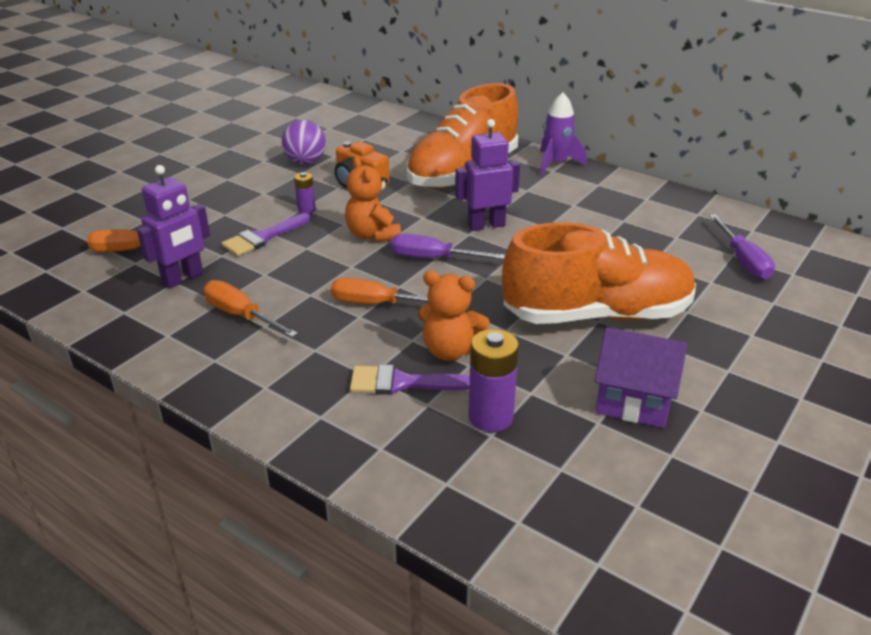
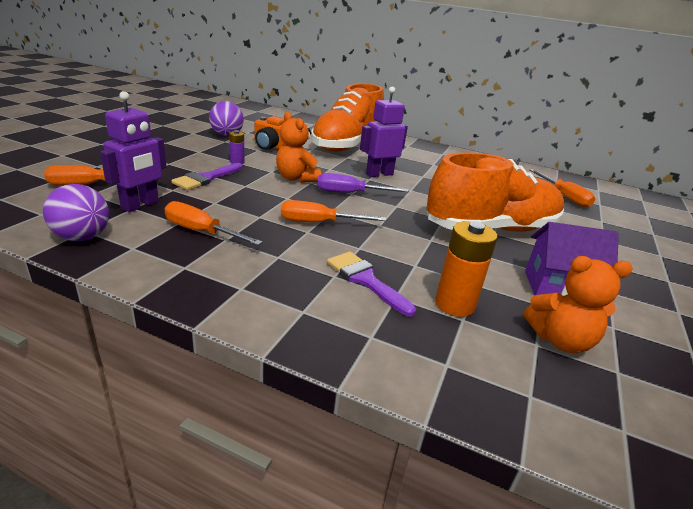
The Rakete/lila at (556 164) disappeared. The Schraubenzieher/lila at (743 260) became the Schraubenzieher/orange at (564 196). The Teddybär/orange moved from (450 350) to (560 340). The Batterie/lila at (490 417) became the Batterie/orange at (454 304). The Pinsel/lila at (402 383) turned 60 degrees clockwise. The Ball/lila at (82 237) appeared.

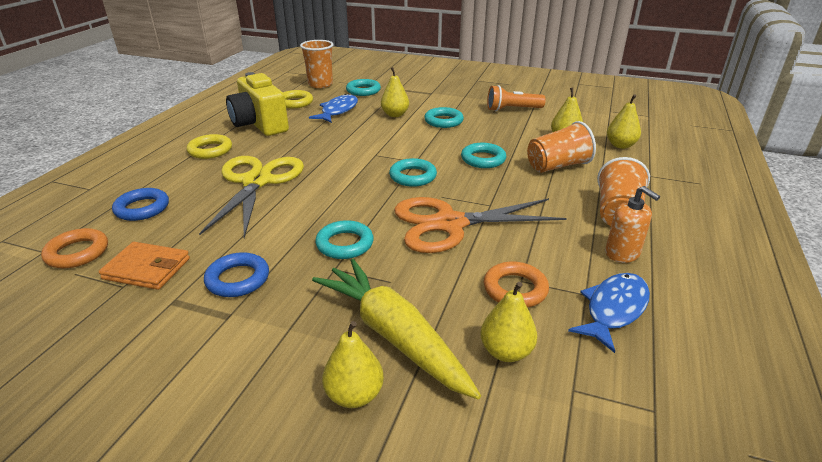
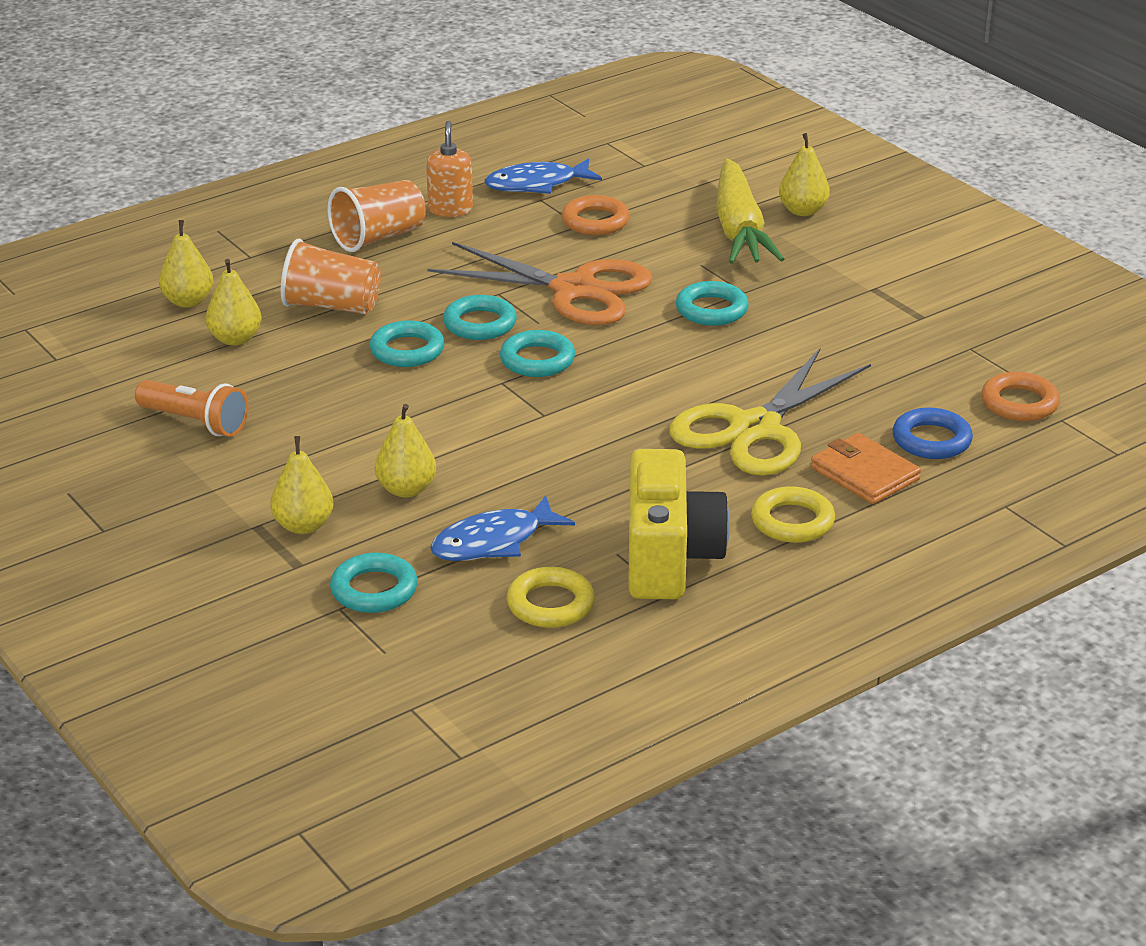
The Becher/orange at (320 84) disappeared. The Ring/türkis moved from (443 121) to (480 324). The Geldbörse/orange moved from (147 269) to (864 474). The Ring/blau at (238 279) disappeared. The Birne/gelb moved from (506 352) to (303 526).

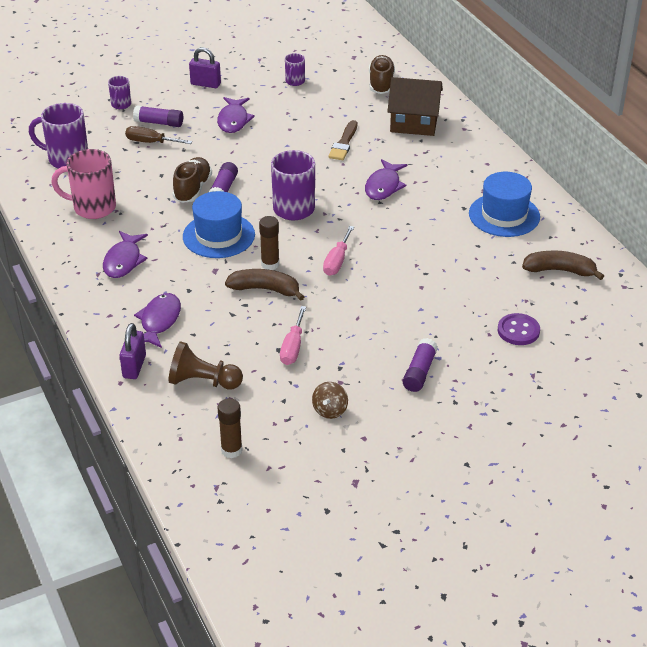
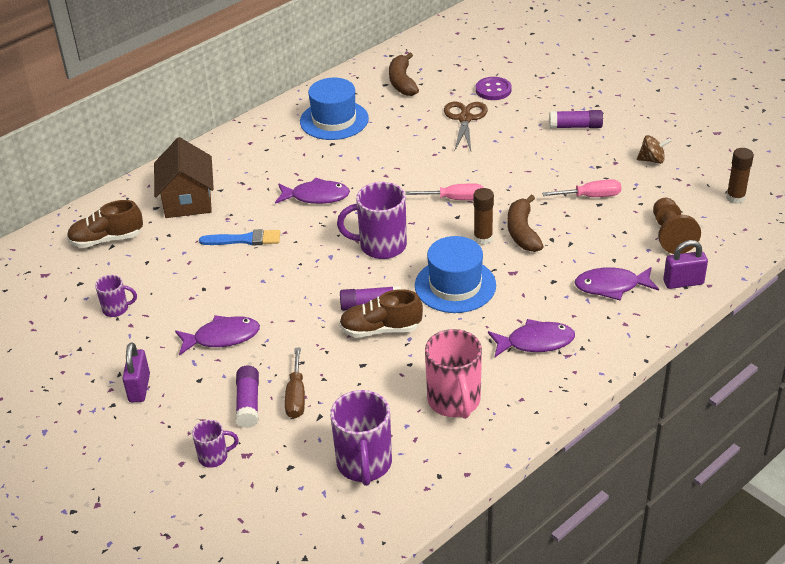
The Pinsel/braun at (344 143) became the Pinsel/blau at (244 239). The Schere/braun at (465 119) appeared.

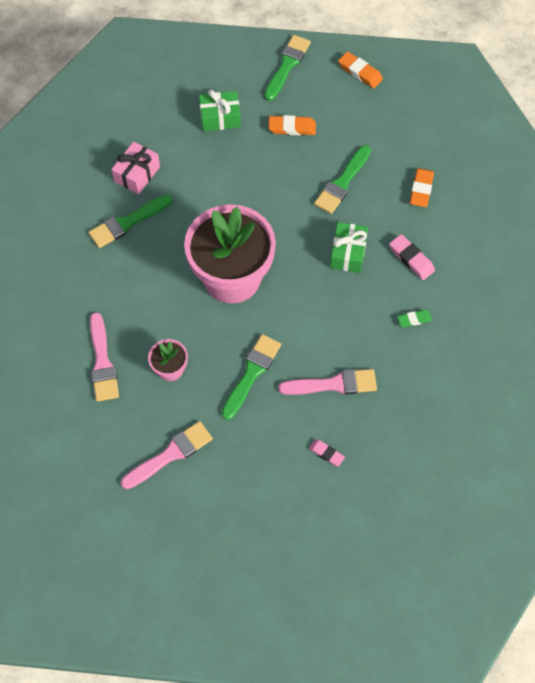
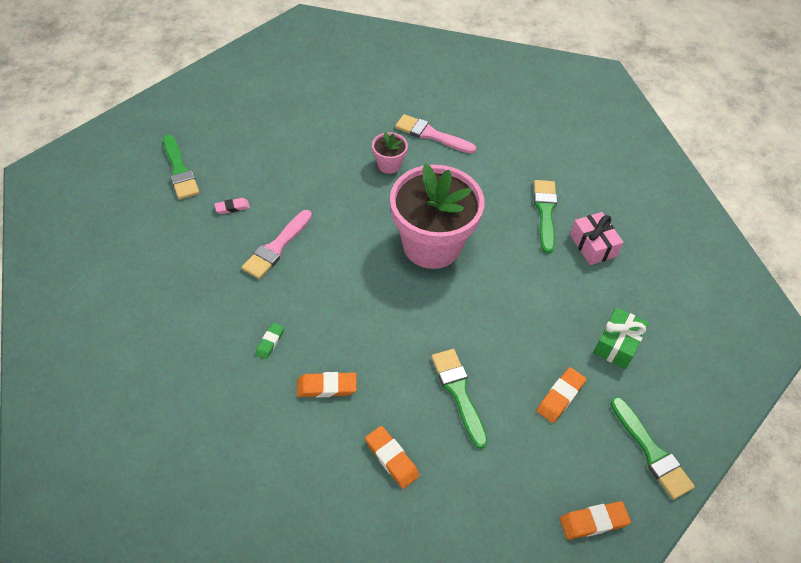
The Geschenk/grün at (348 253) disappeared. The Radiergummi/rosa at (411 259) became the Radiergummi/orange at (327 387). The Pinsel/grün moved from (251 373) to (180 170). The Pinsel/rosa at (170 454) disappeared.

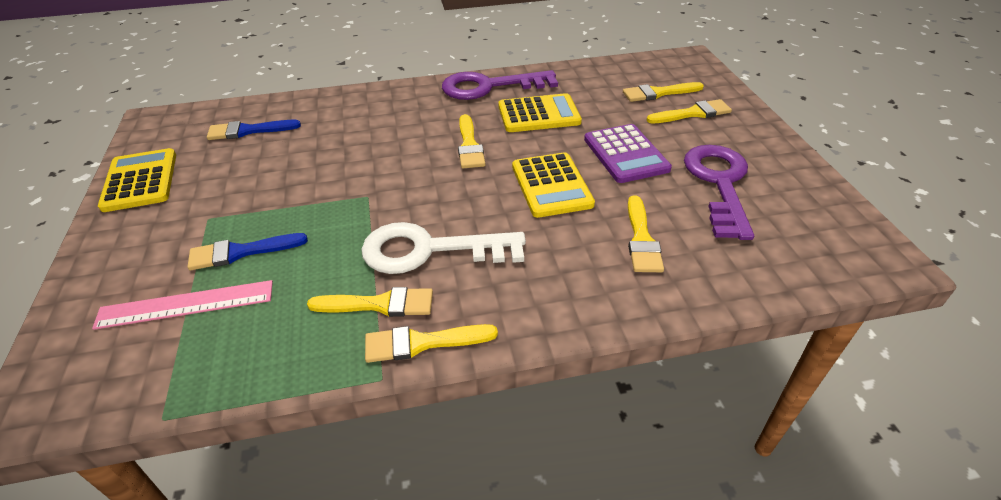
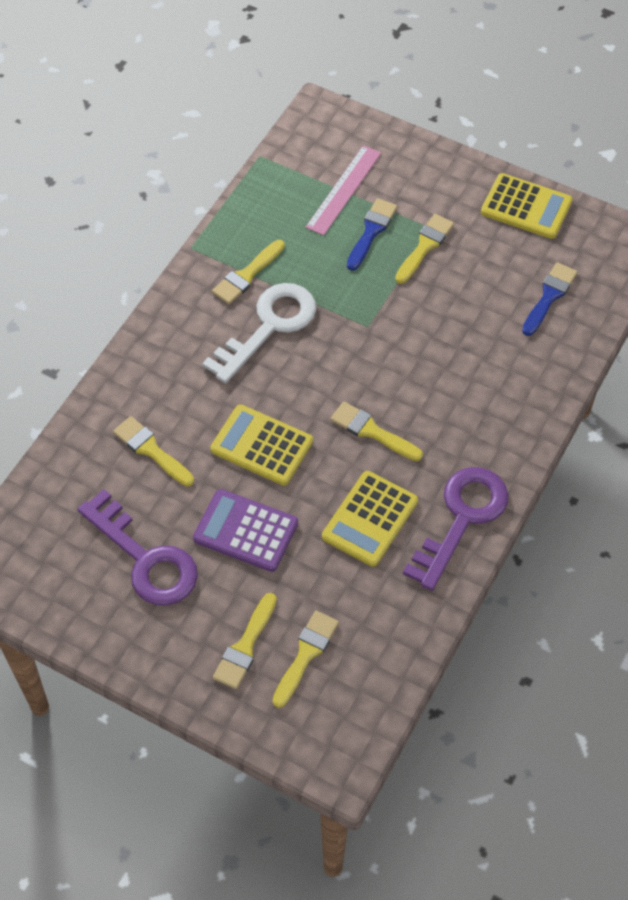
The Pinsel/gelb moved from (422 343) to (425 246).

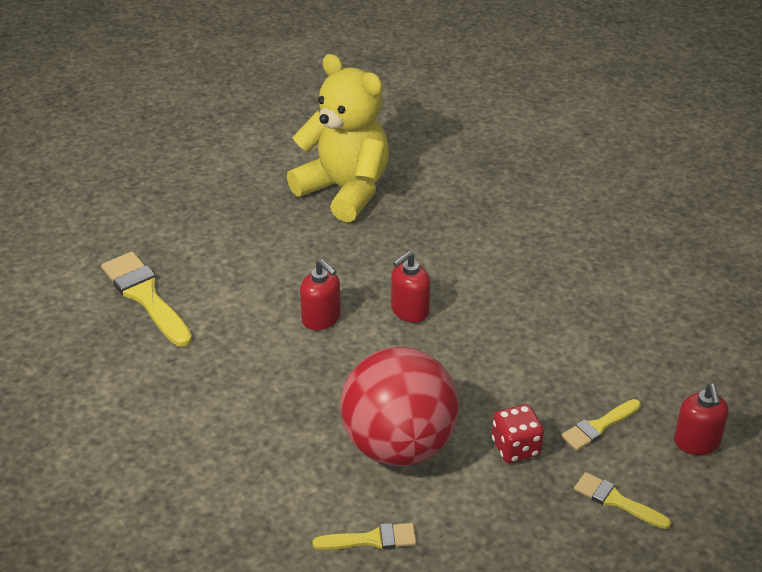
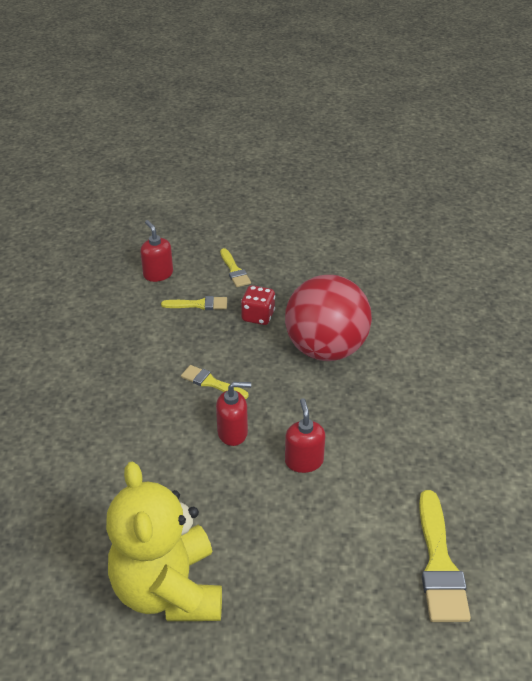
The Seifenspender/rot at (696 442) turned 60 degrees counterclockwise. The Pinsel/gelb moved from (371 539) to (211 383).

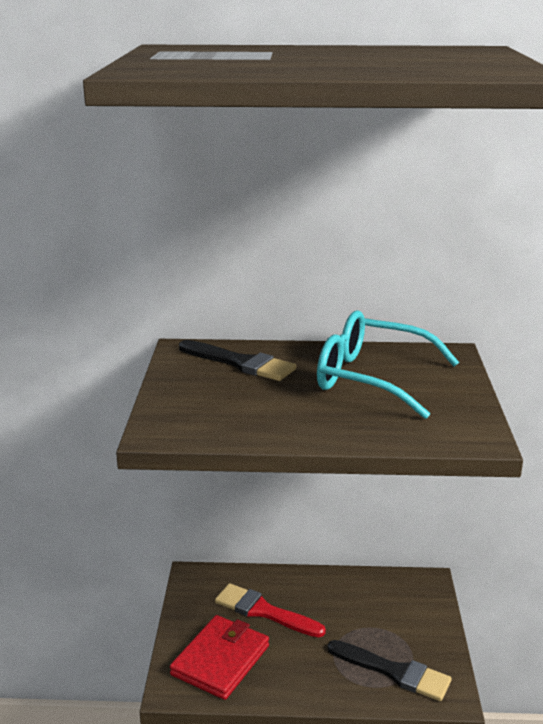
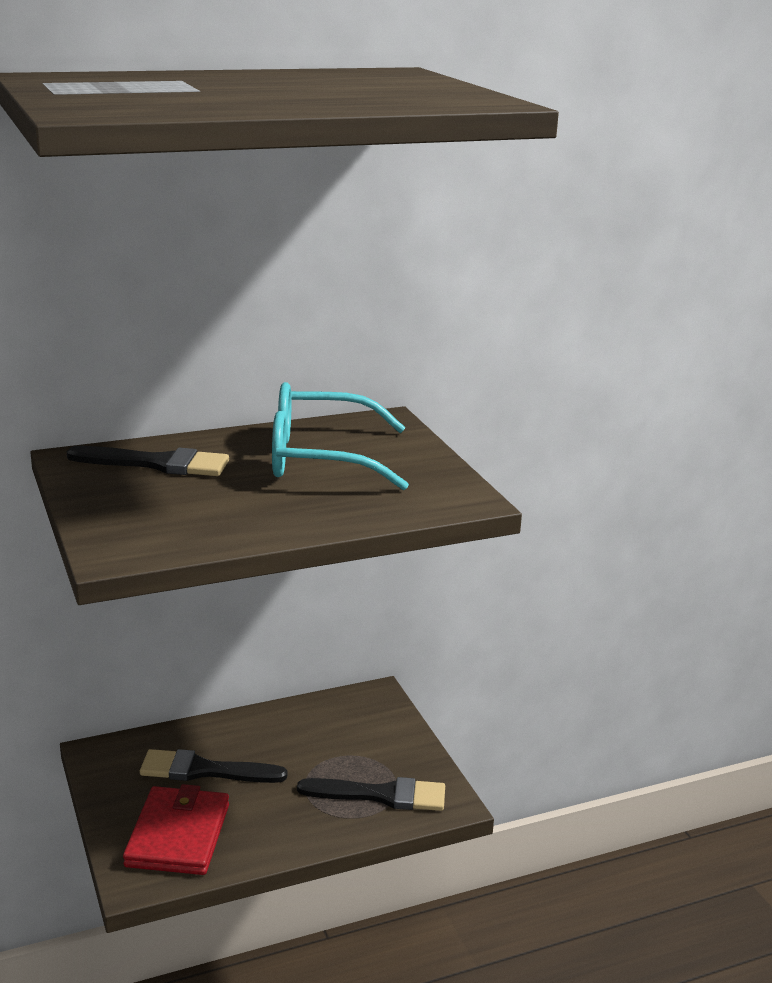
The Pinsel/rot at (264 611) became the Pinsel/schwarz at (204 770).

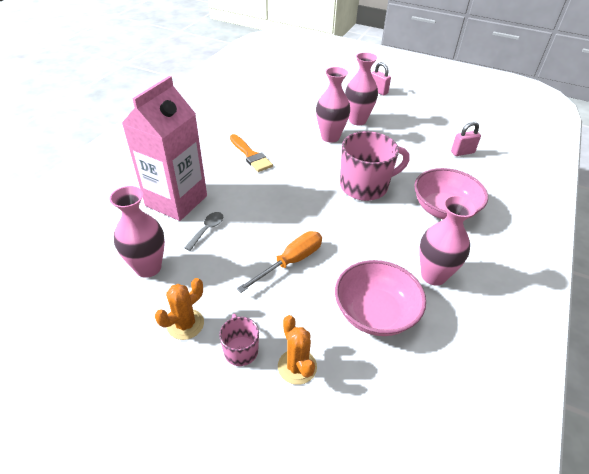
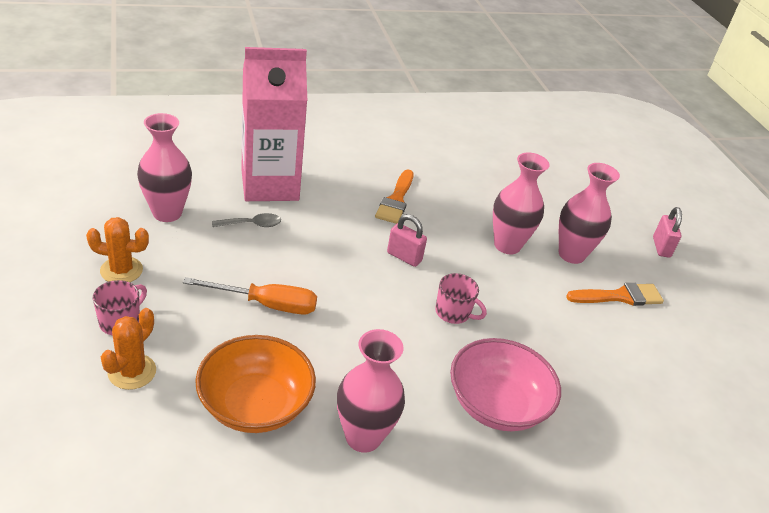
The Vorhängeschloss/rosa moved from (462 152) to (404 257). The Tasse/rosa at (365 186) changed to 0.51 times the size. The Schüssel/rosa at (375 313) became the Schüssel/orange at (255 405). The Pinsel/orange at (619 296) appeared.

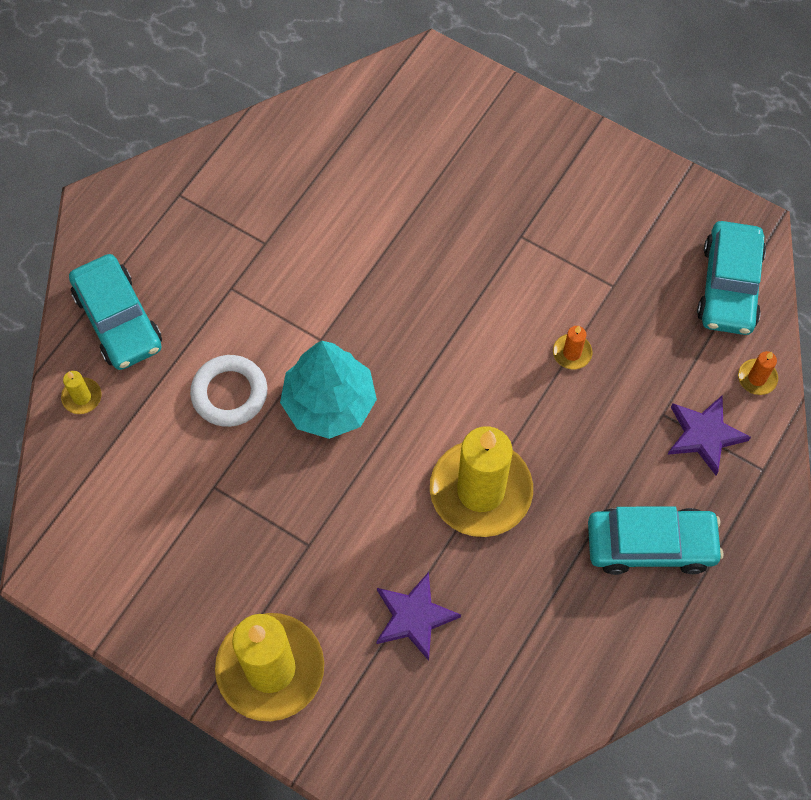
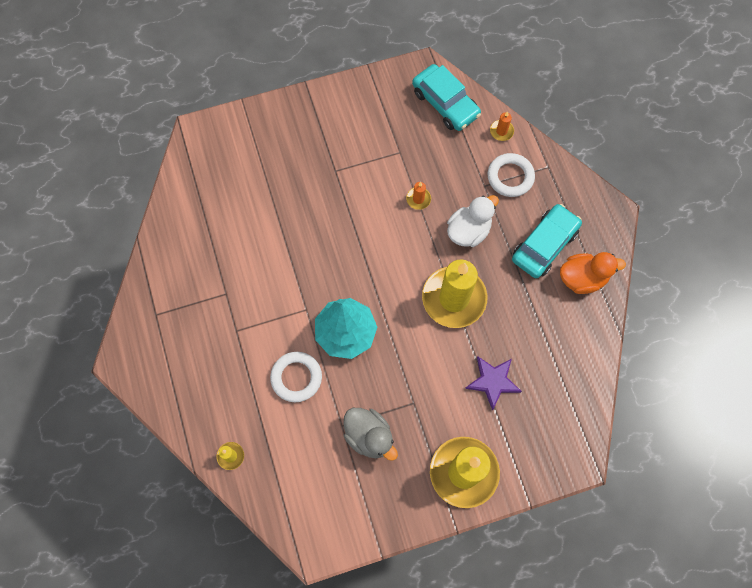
The Auto/türkis at (118 320) disappeared. The Stern/lila at (704 435) was replaced by the Ring/weiß at (510 177). The Ente/weiß at (468 231) appeared. The Ente/orange at (582 278) appeared. The Ente/grau at (369 436) appeared.

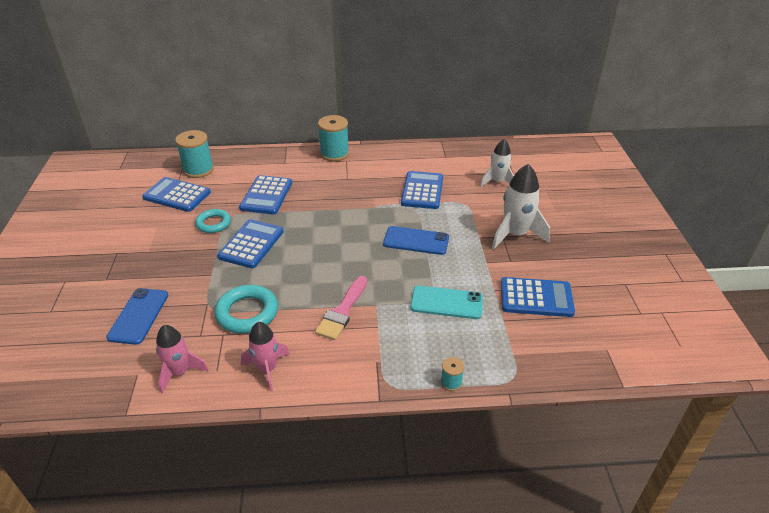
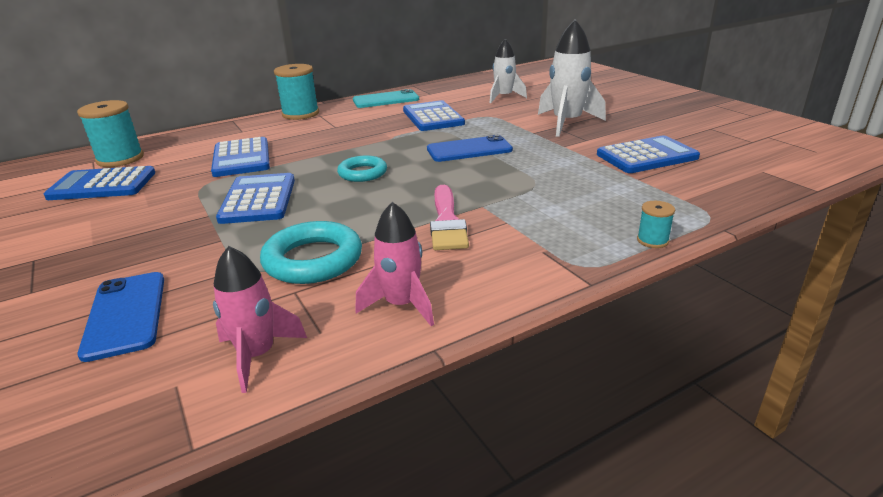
The Ring/türkis moved from (213 223) to (362 173). The Handy/türkis moved from (446 302) to (386 100).

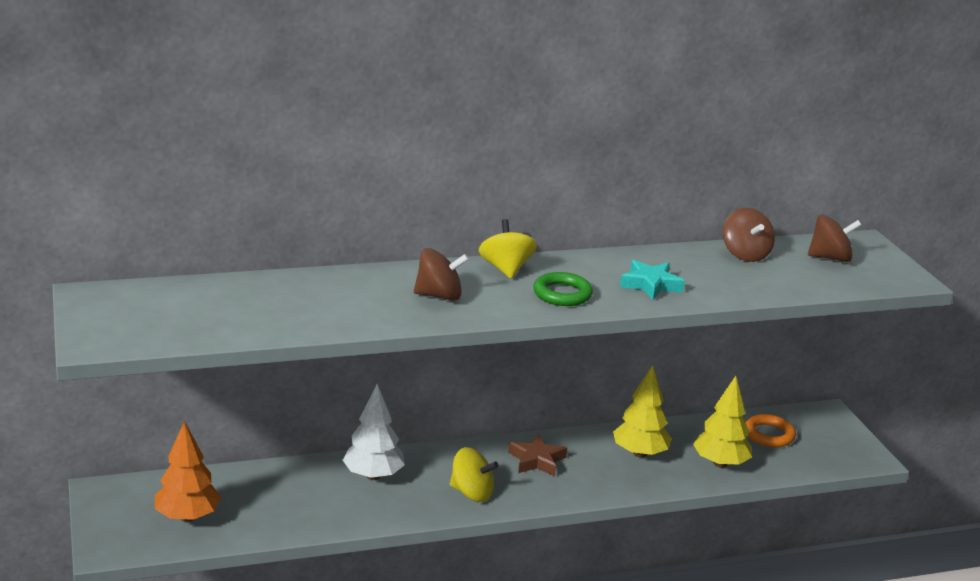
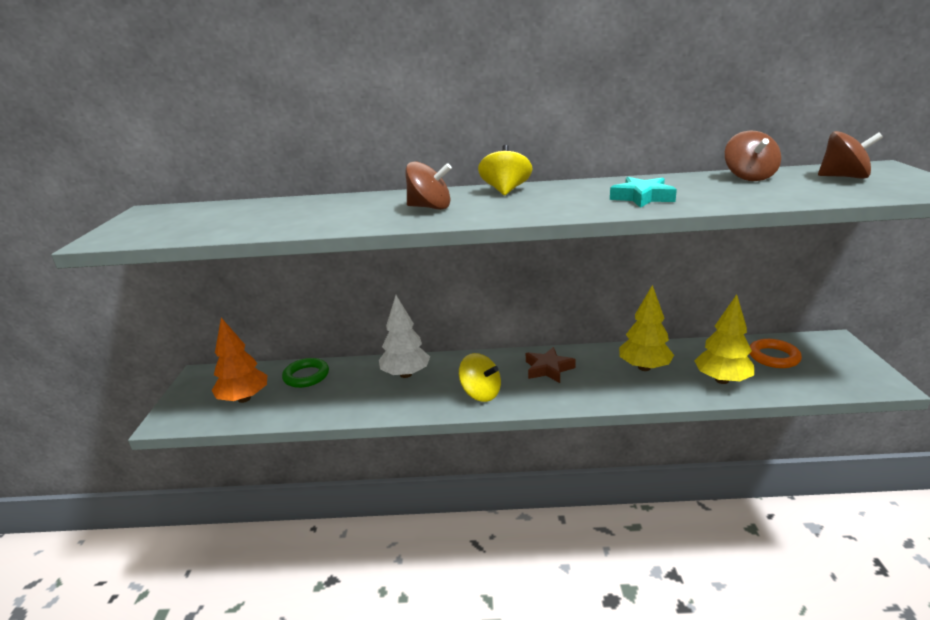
The Ring/grün moved from (562 294) to (306 376).

